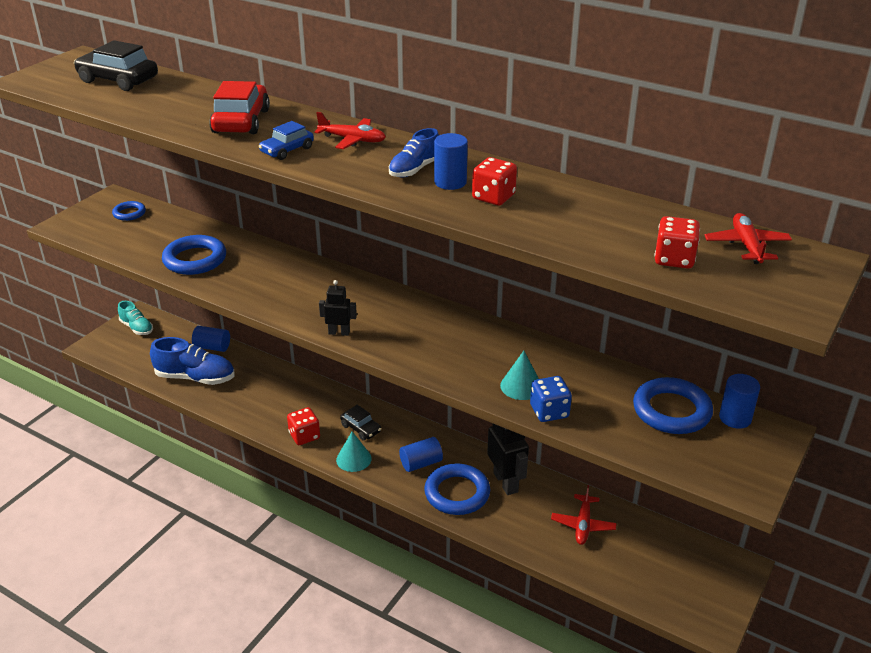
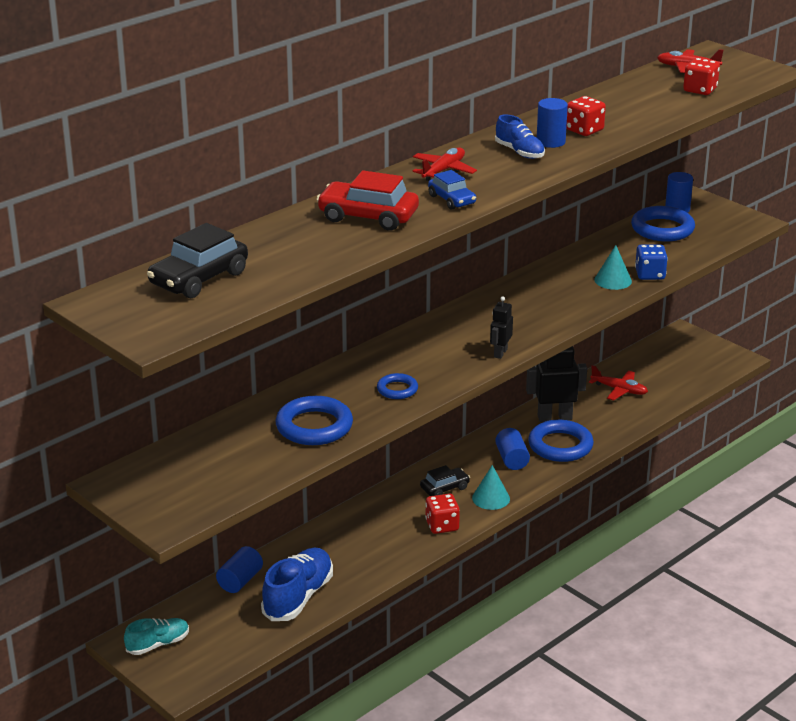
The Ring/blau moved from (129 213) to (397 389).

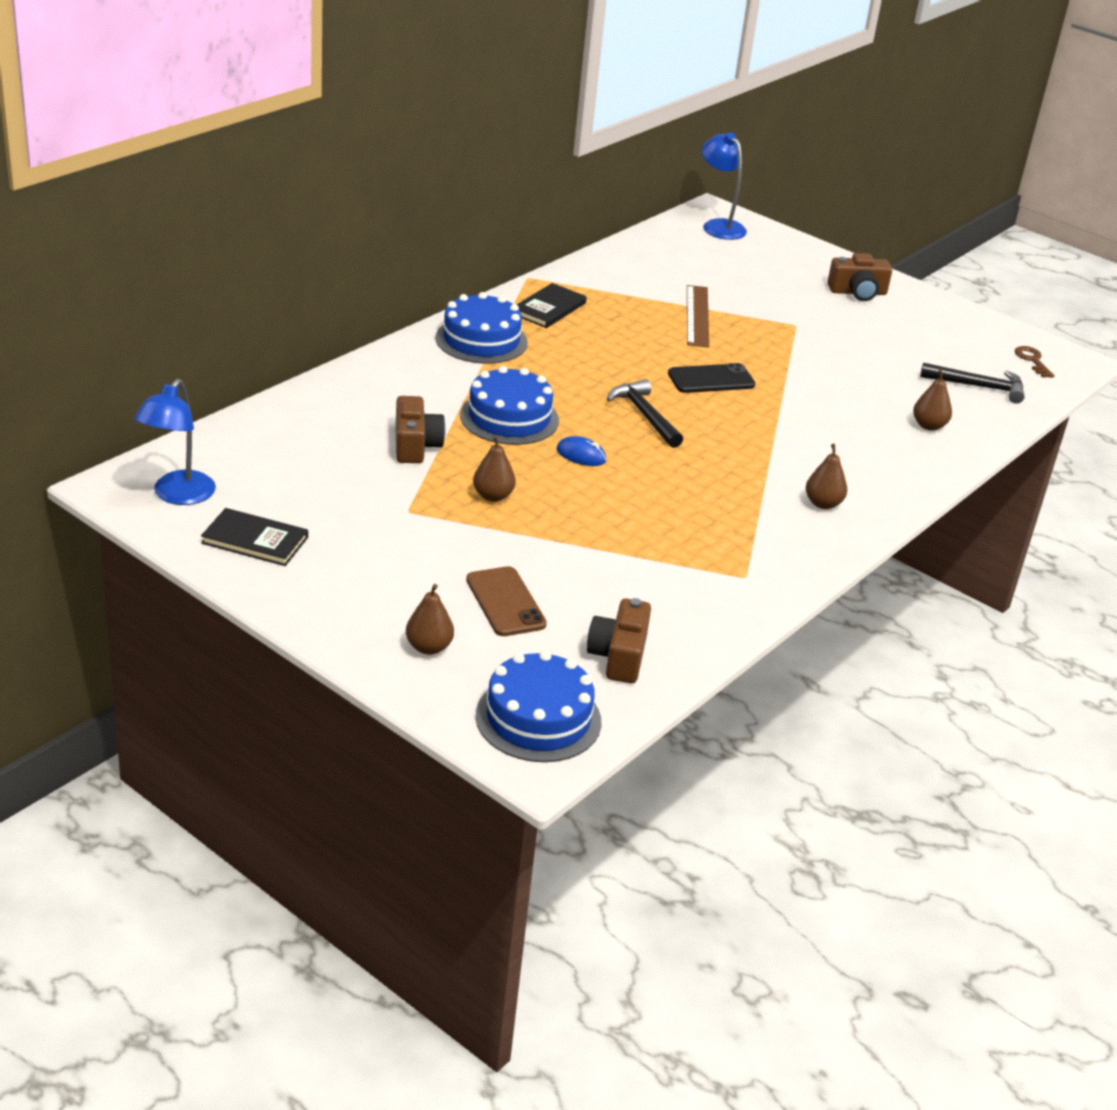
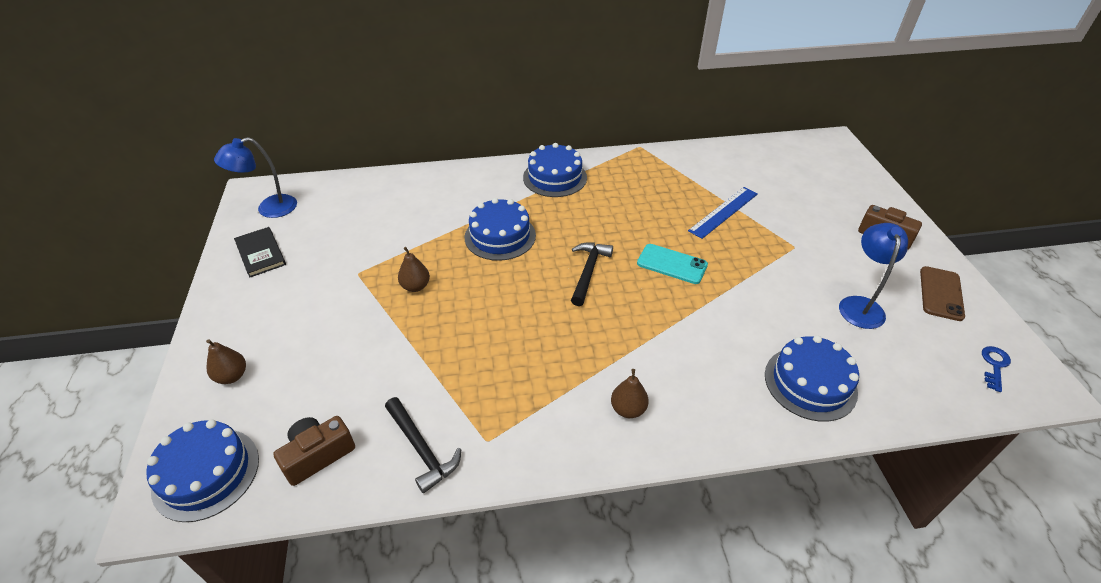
The Lampe/blau moved from (719 226) to (860 305). The Buch/schwarz at (549 308) disappeared. The Lineal/braun at (697 316) became the Lineal/blau at (723 212). The Schlüssel/braun at (1032 360) became the Schlüssel/blau at (994 365). The Handy/schwarz at (711 379) became the Handy/türkis at (672 264). The Hammer/schwarz moved from (978 387) to (422 449). The Birne/braun at (928 426) was replaced by the Kuchen/blau at (810 383). The Kamera/braun at (415 445) disappeared. The Computermaus/blau at (581 455) disappeared. The Handy/braun moved from (505 602) to (941 293).

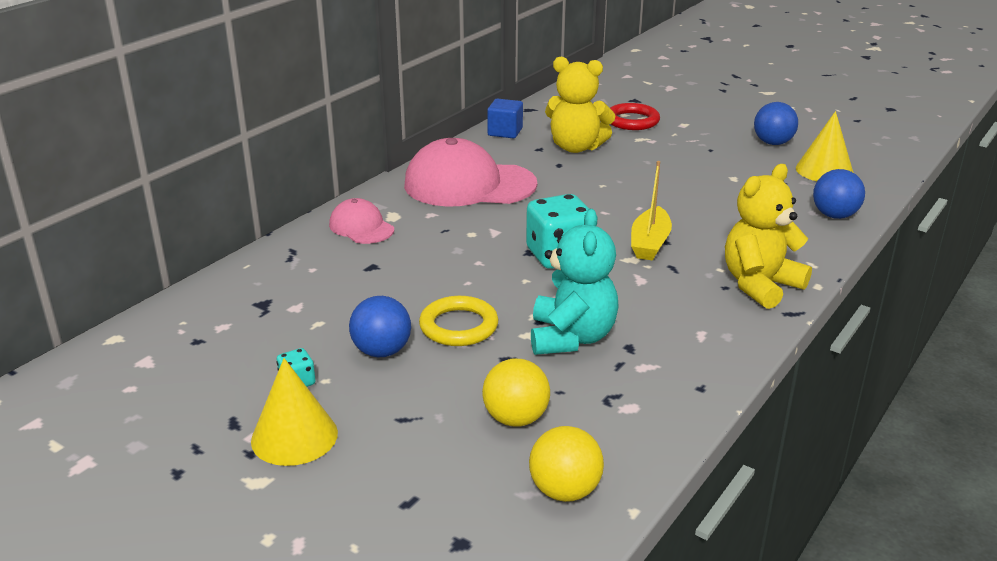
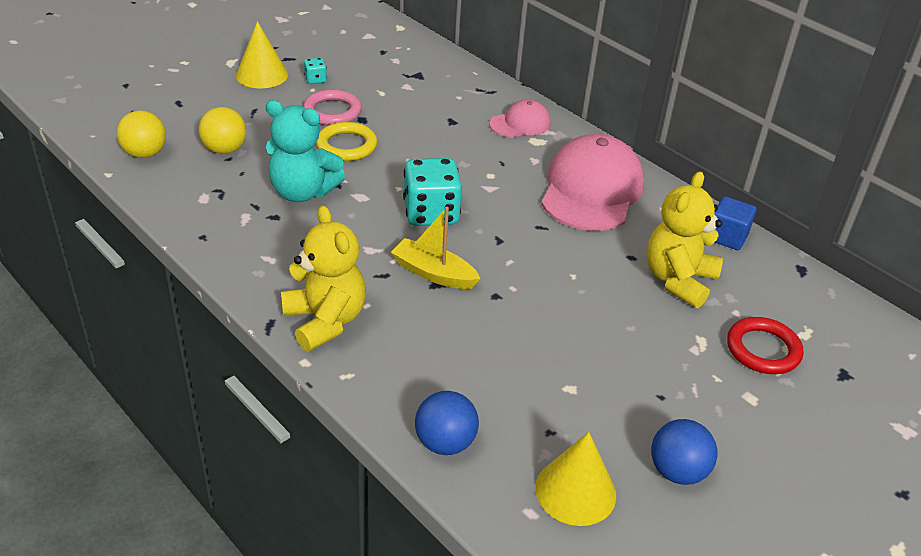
The Ball/blau at (382 351) was replaced by the Ring/rosa at (332 112).

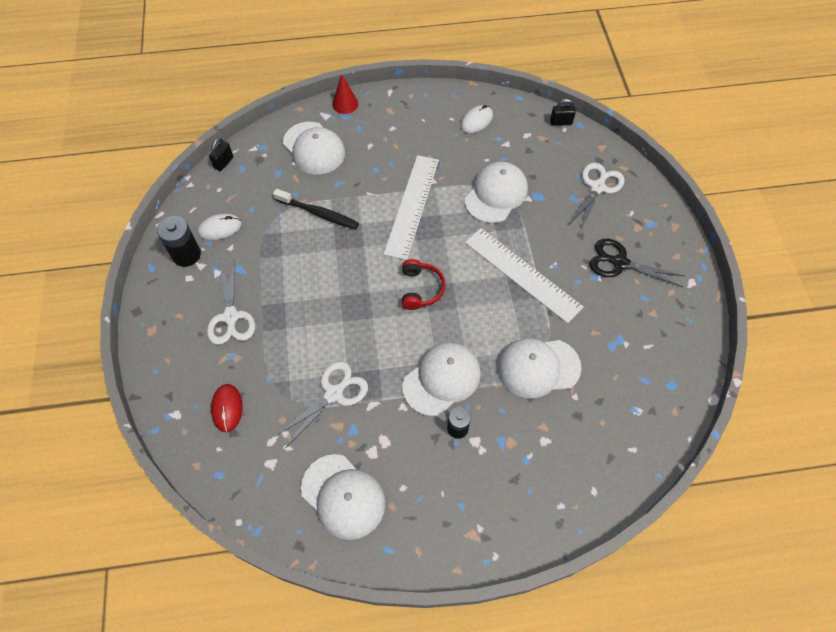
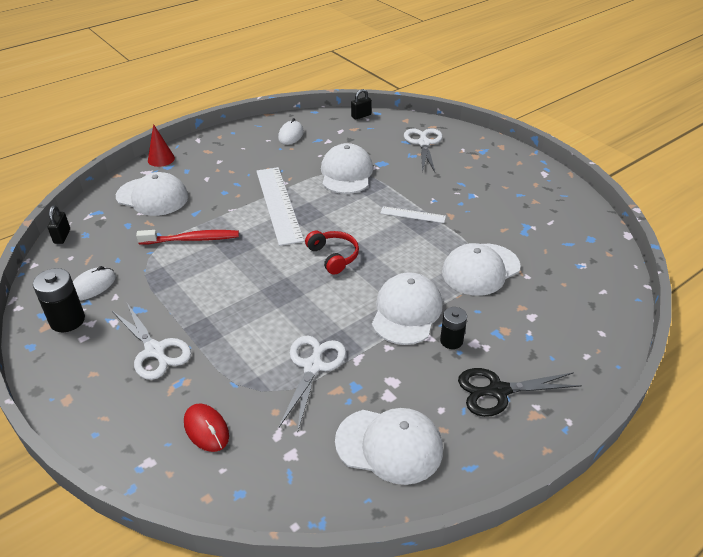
The Zahnbürste/schwarz at (318 213) became the Zahnbürste/rot at (191 239). The Lineal/weiß at (522 274) changed to 0.49 times the size. The Schere/schwarz moved from (620 263) to (498 391).

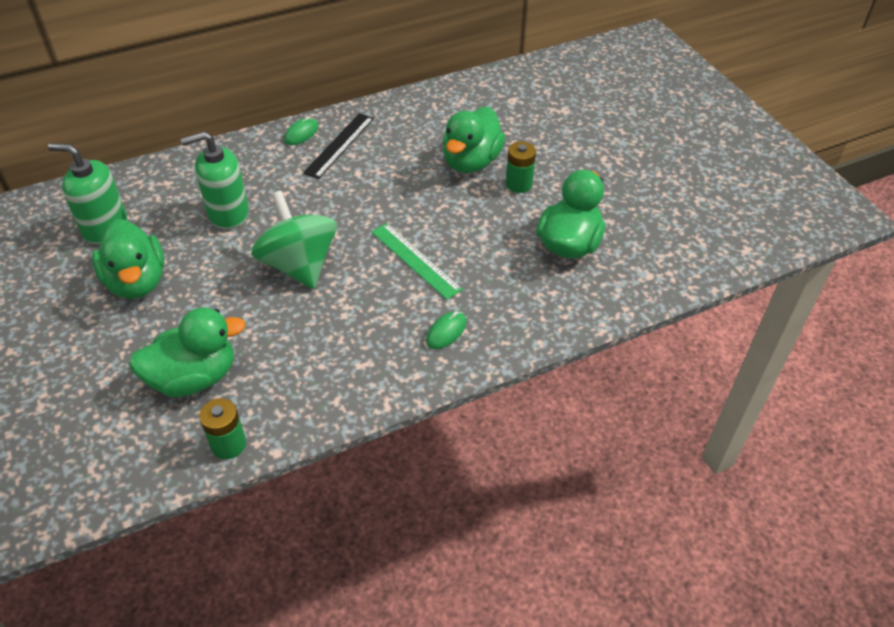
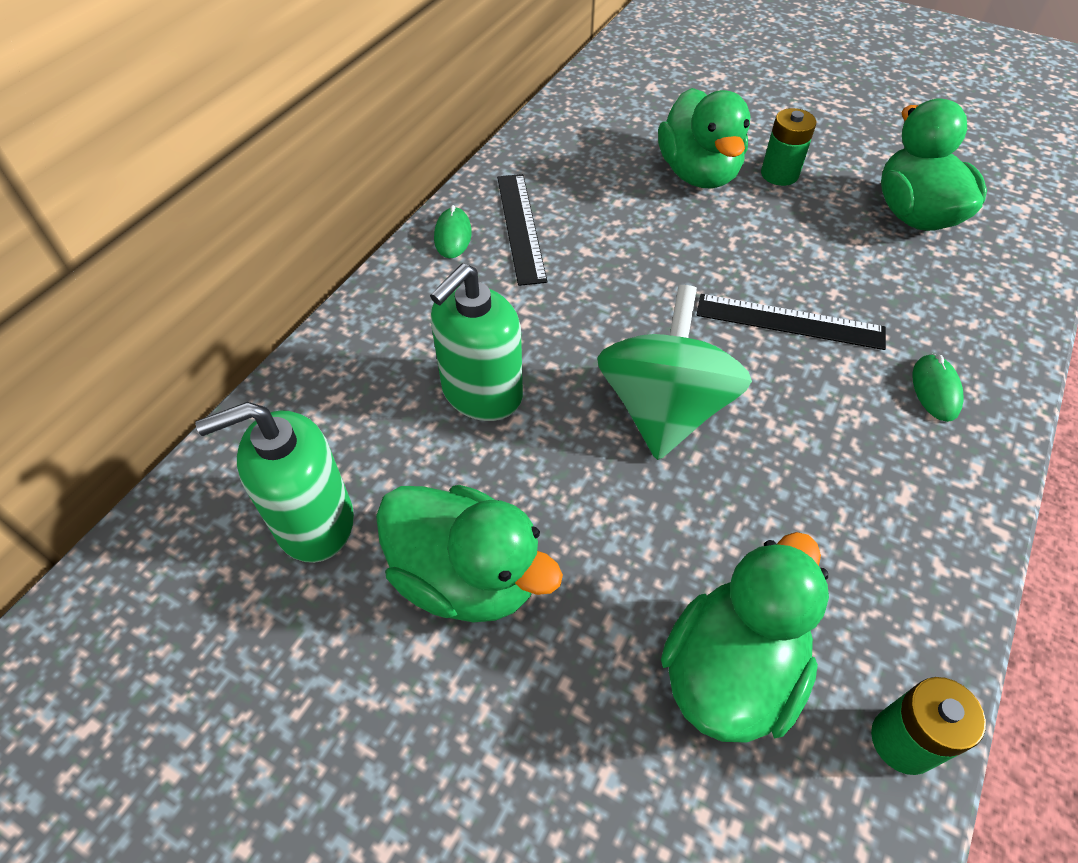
The Kreisel/grün at (299 265) turned 75 degrees clockwise. The Lineal/grün at (415 260) became the Lineal/schwarz at (789 322).

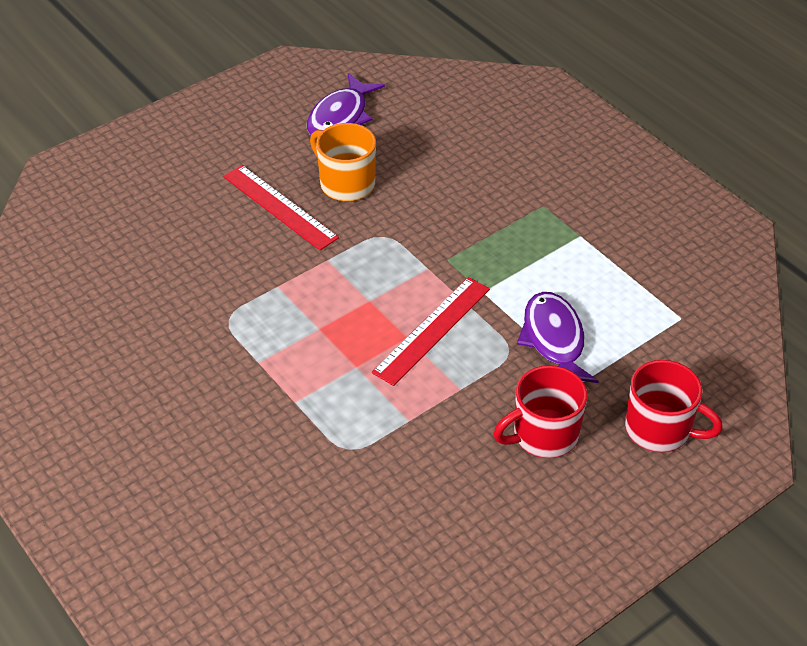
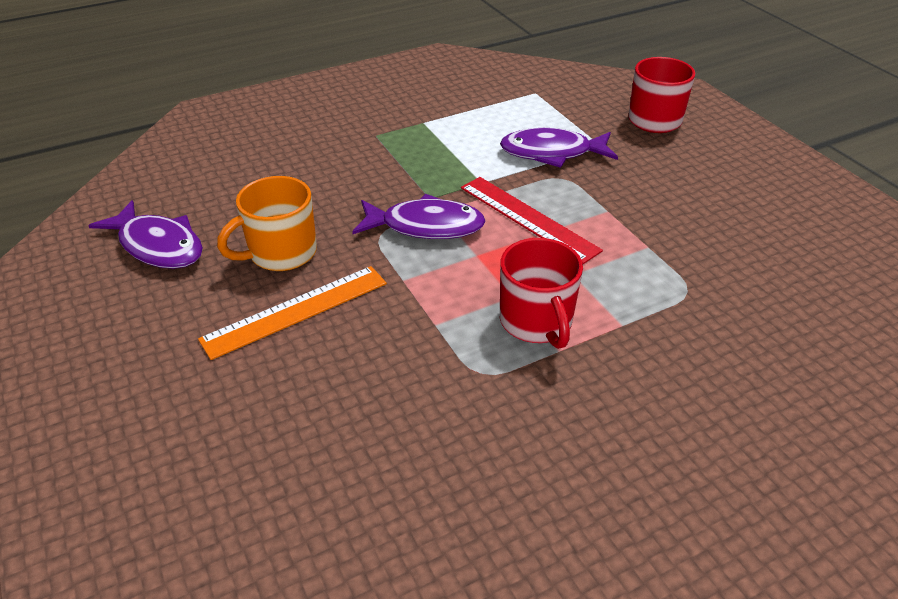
The Lineal/rot at (279 207) became the Lineal/orange at (296 311). The Tasse/rot moved from (543 435) to (536 322). The Fisch/lila at (426 226) appeared.

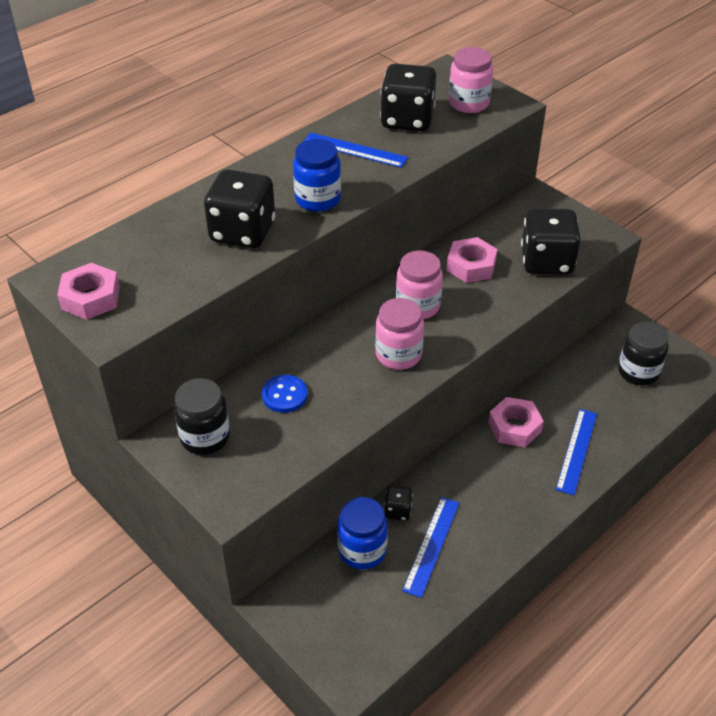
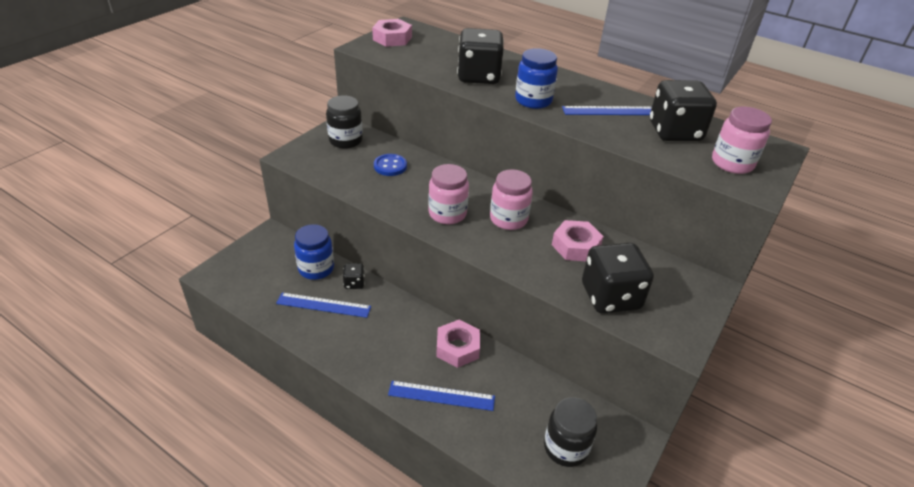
The Lineal/blau at (355 150) turned 75 degrees clockwise.

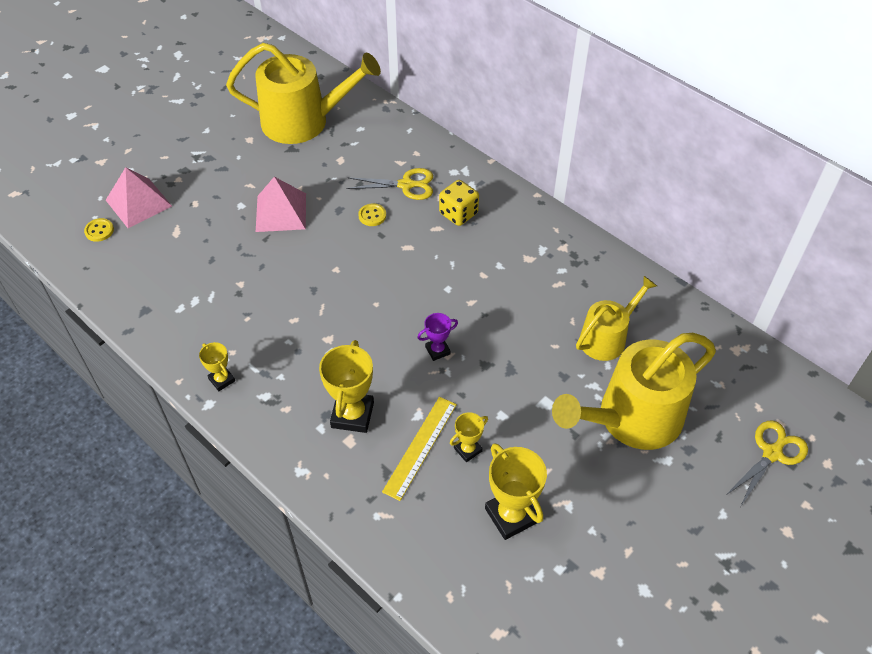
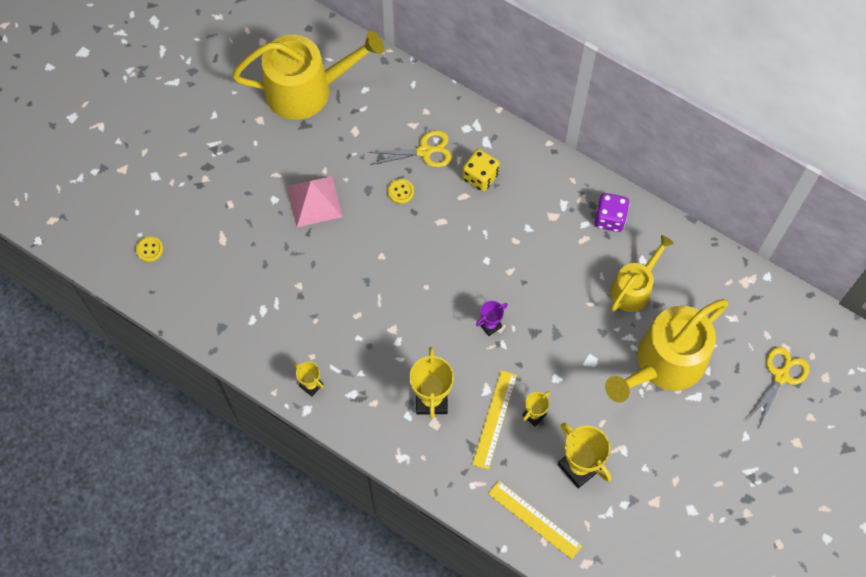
The Pyramide/rosa at (138 203) disappeared. The Spielwürfel/lila at (610 218) appeared. The Lineal/gelb at (534 519) appeared.

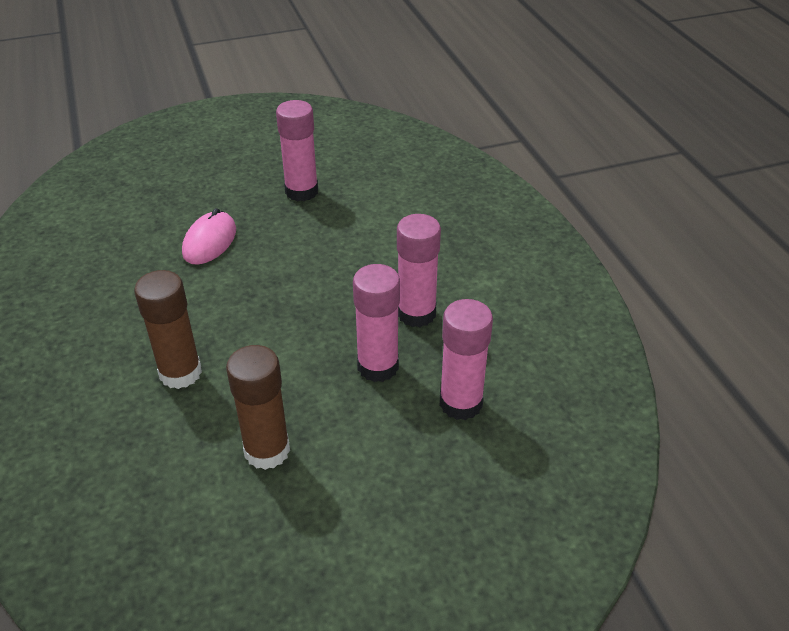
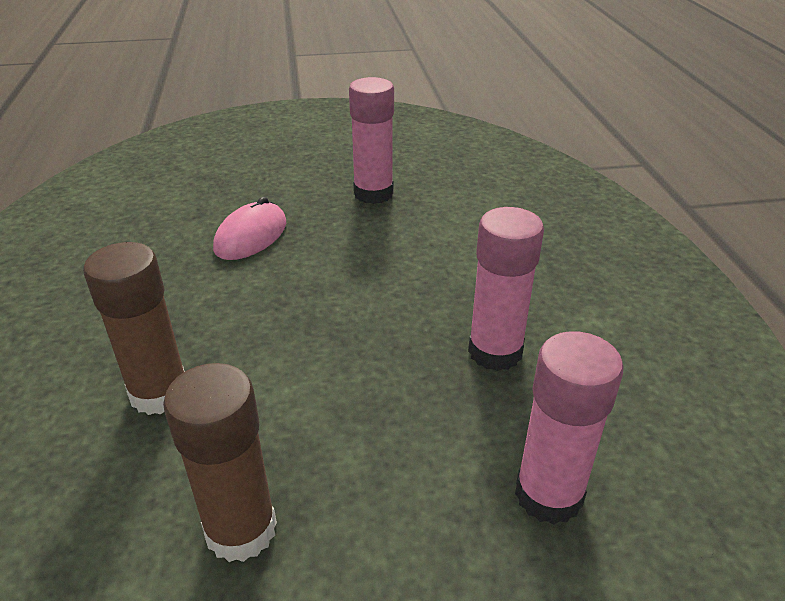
The Klebestift/rosa at (378 366) disappeared.

